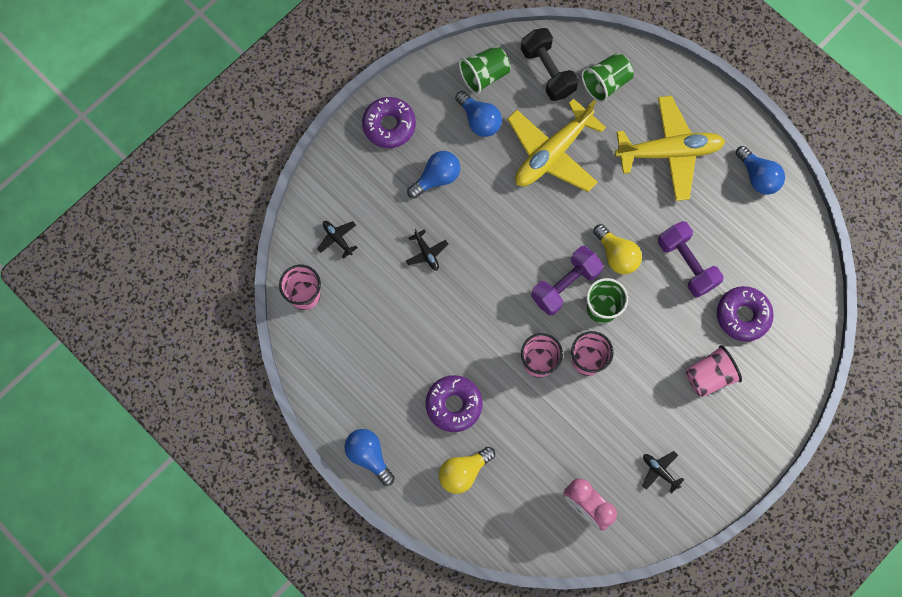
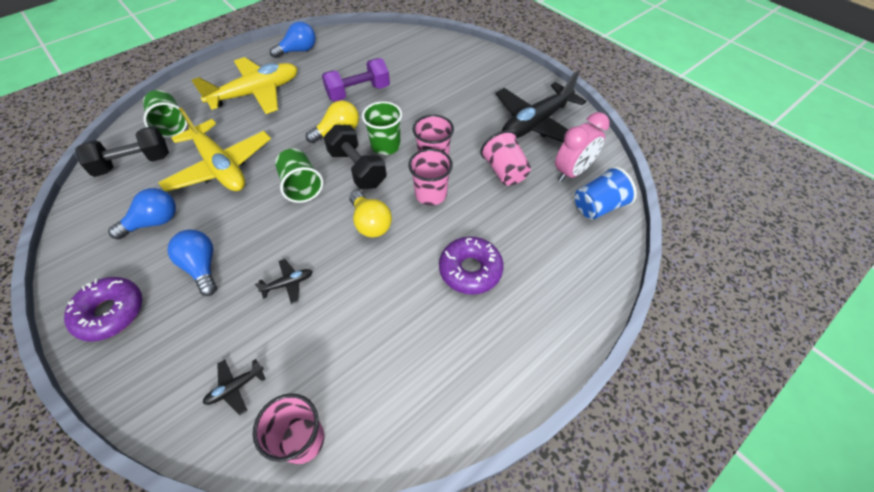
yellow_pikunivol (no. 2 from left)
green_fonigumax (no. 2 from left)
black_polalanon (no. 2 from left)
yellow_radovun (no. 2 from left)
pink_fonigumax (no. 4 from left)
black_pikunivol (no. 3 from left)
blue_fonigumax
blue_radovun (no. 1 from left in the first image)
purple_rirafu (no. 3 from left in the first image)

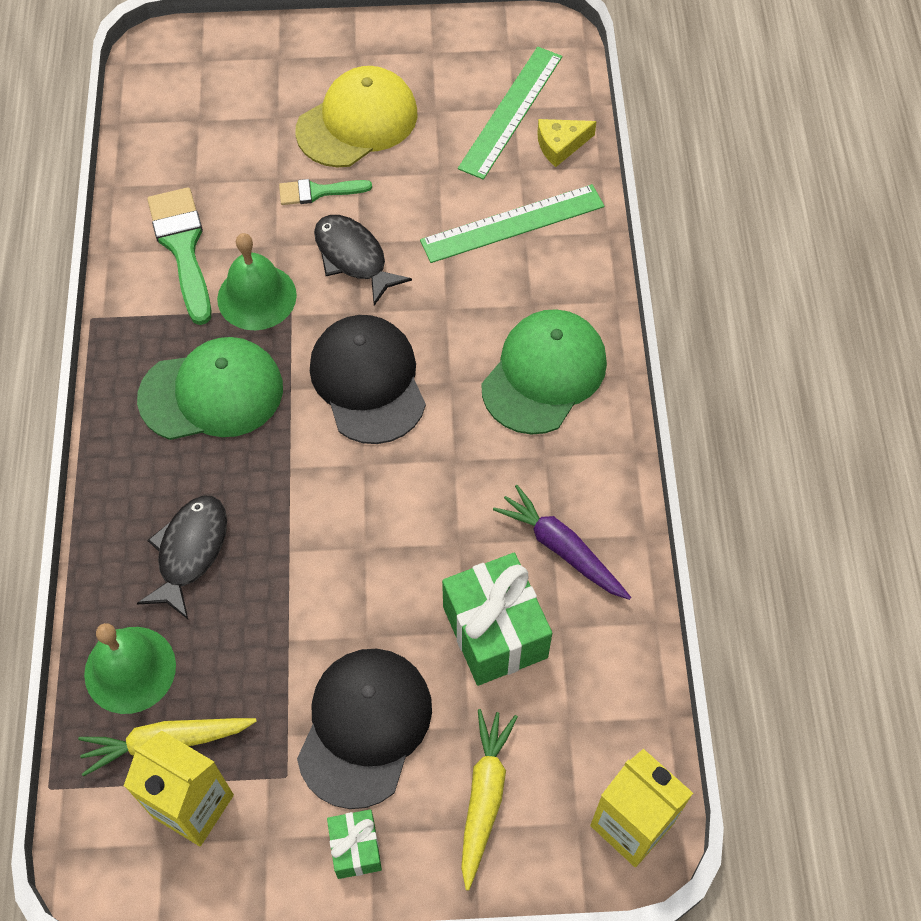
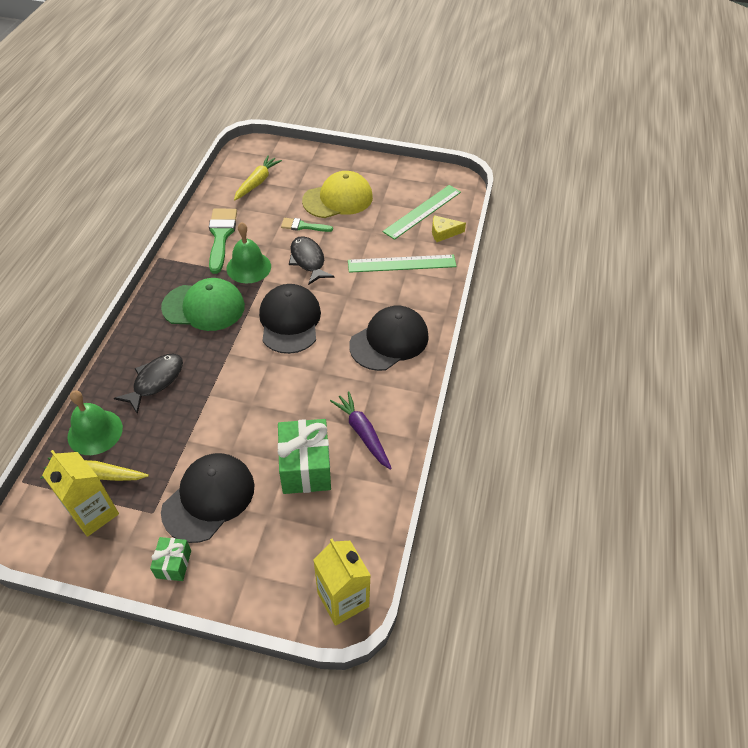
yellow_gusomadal (no. 2 from left)
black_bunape (no. 3 from left)

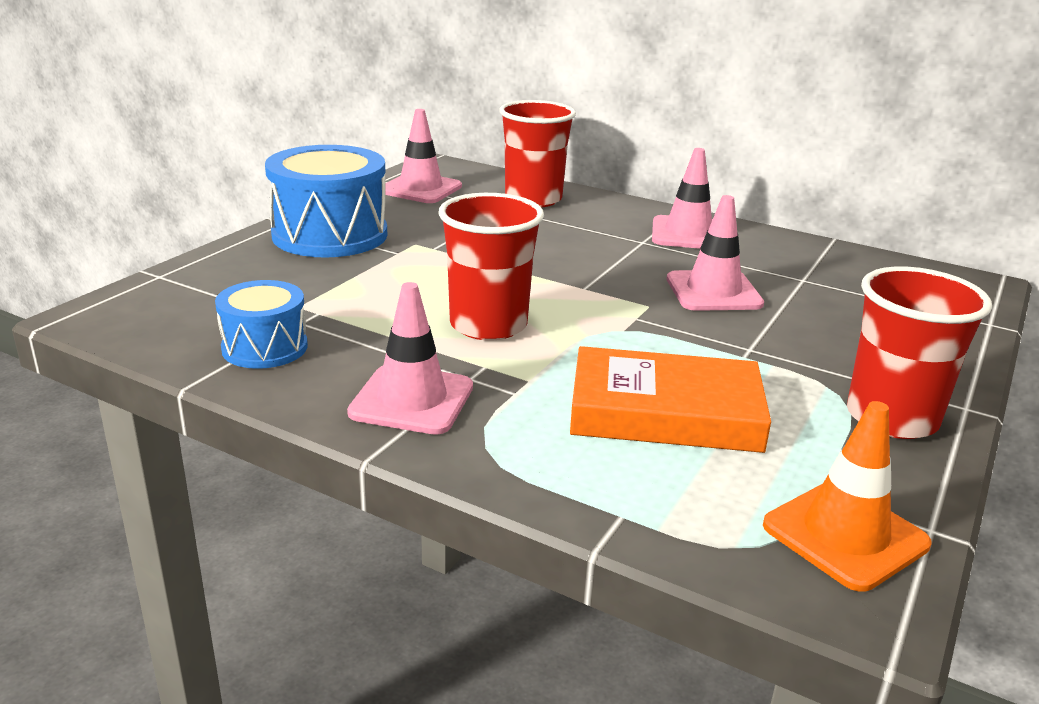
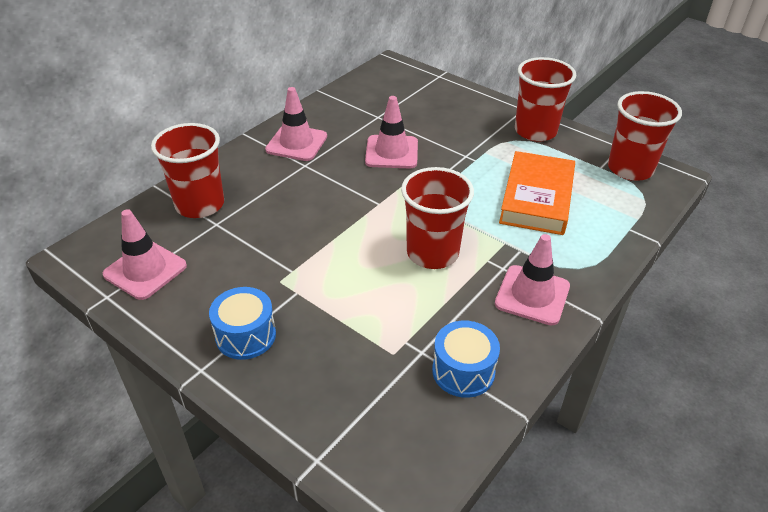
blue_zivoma (no. 1 from left)
red_fonigumax (no. 4 from left)

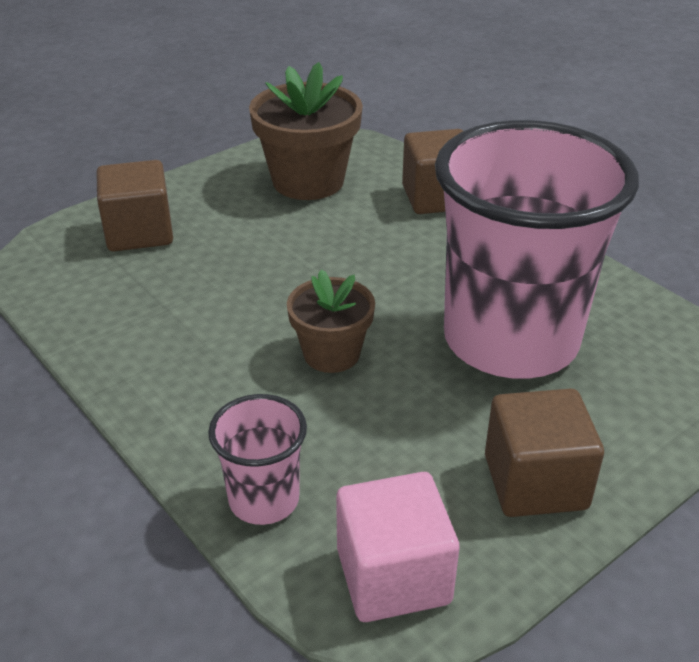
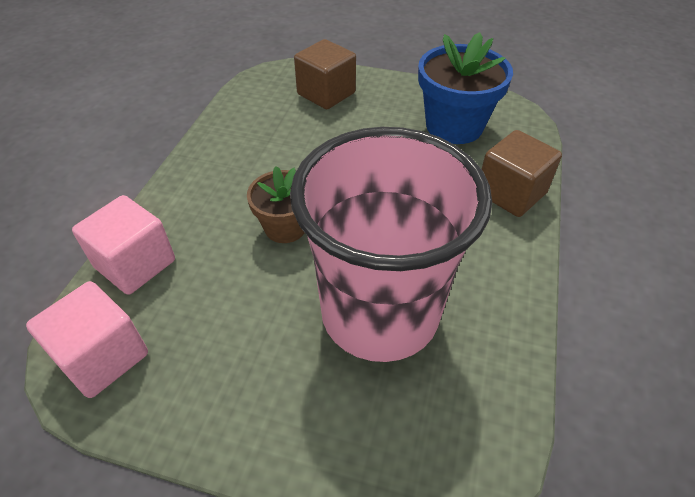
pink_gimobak (no. 2 from left)
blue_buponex
brown_gimobak (no. 3 from left in the first image)

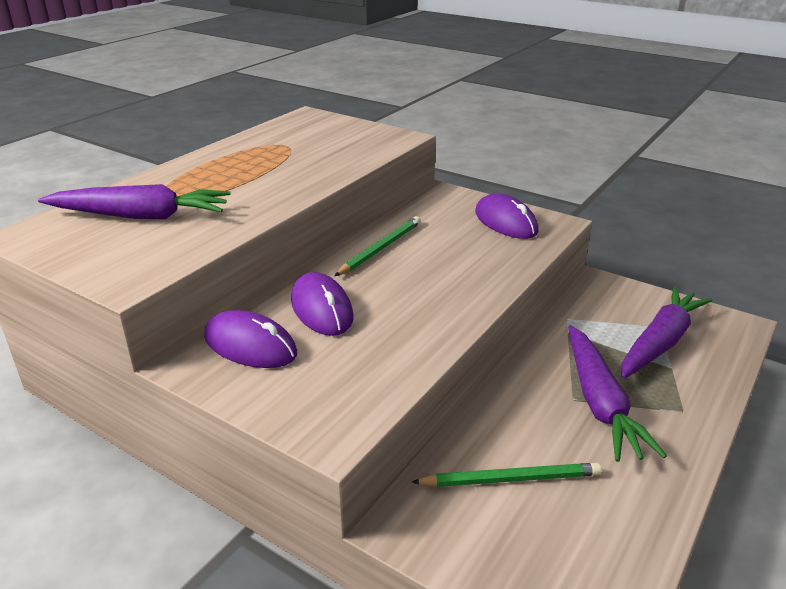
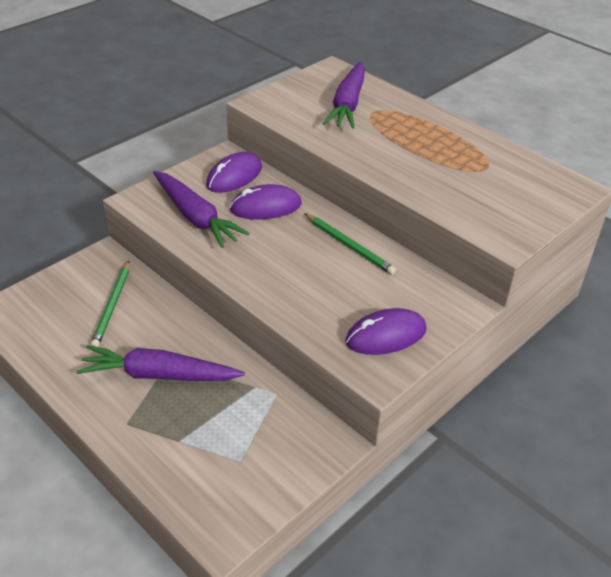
purple_gusomadal (no. 2 from left)

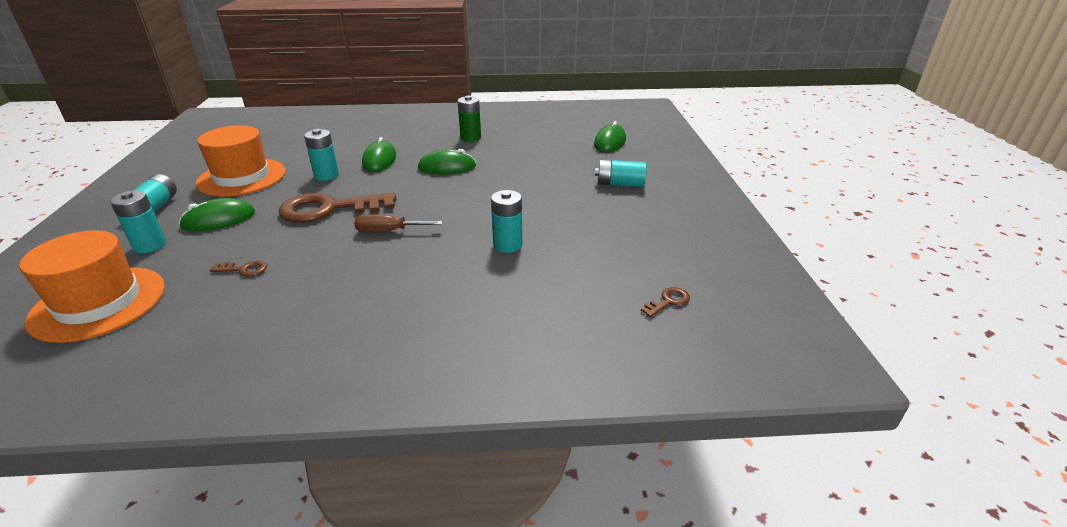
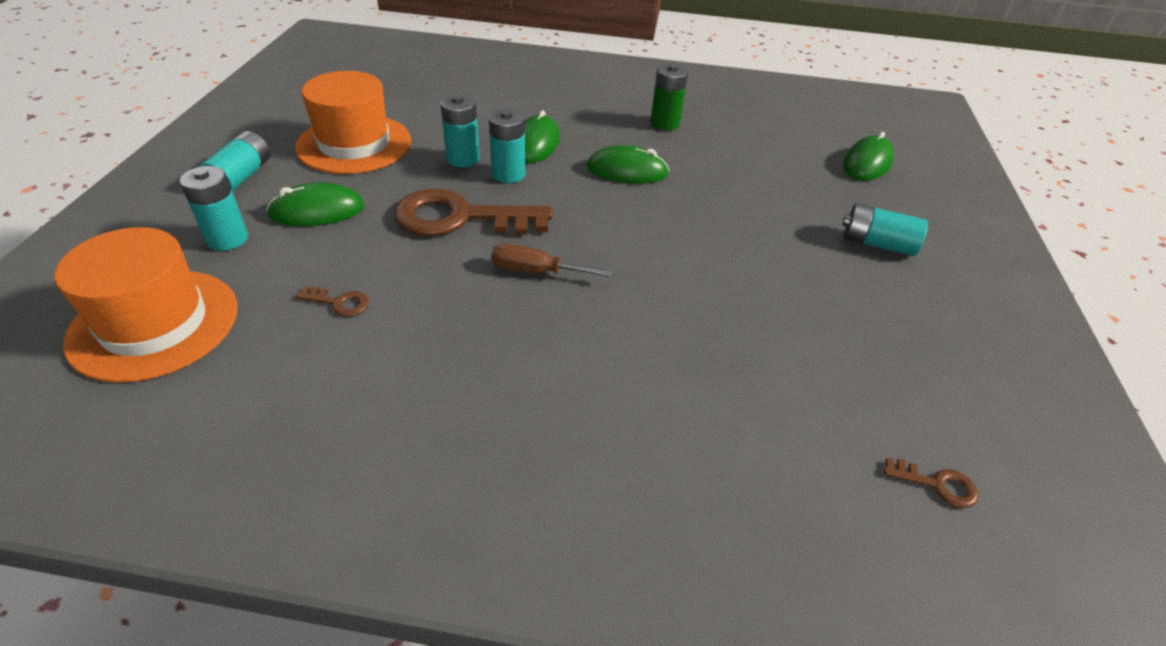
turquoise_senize (no. 4 from left)
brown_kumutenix (no. 3 from left)

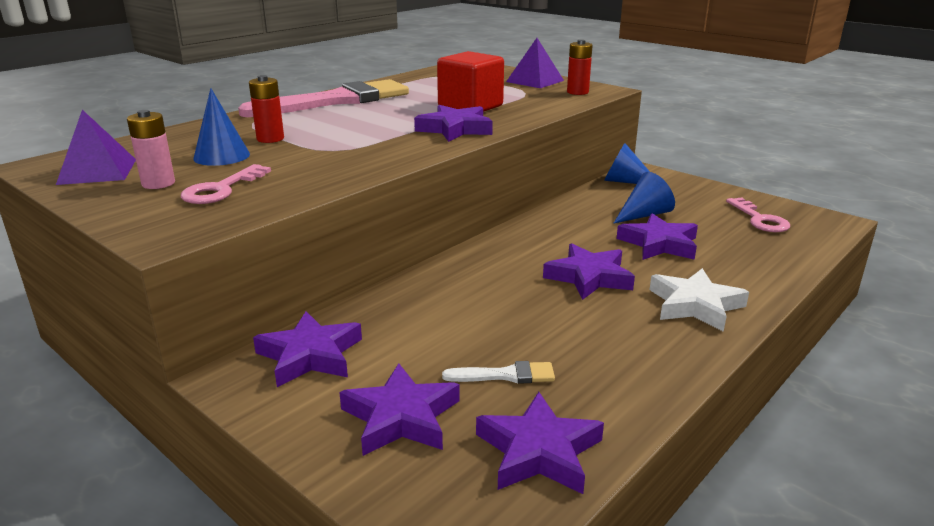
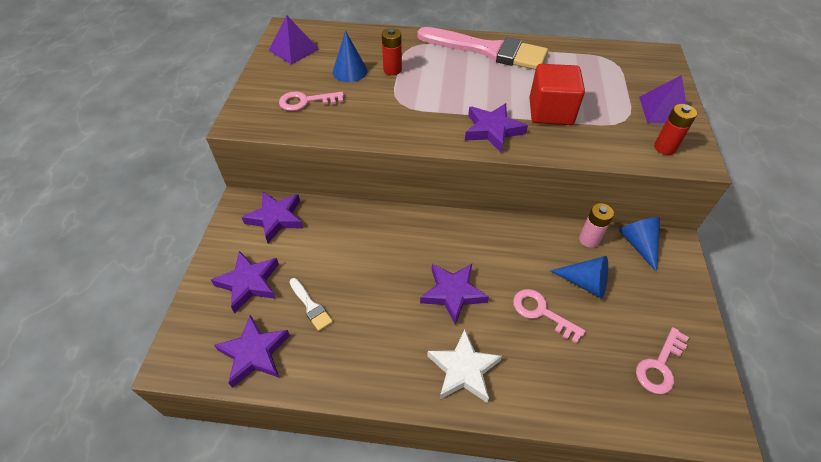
pink_kumutenix (no. 2 from left)
pink_senize

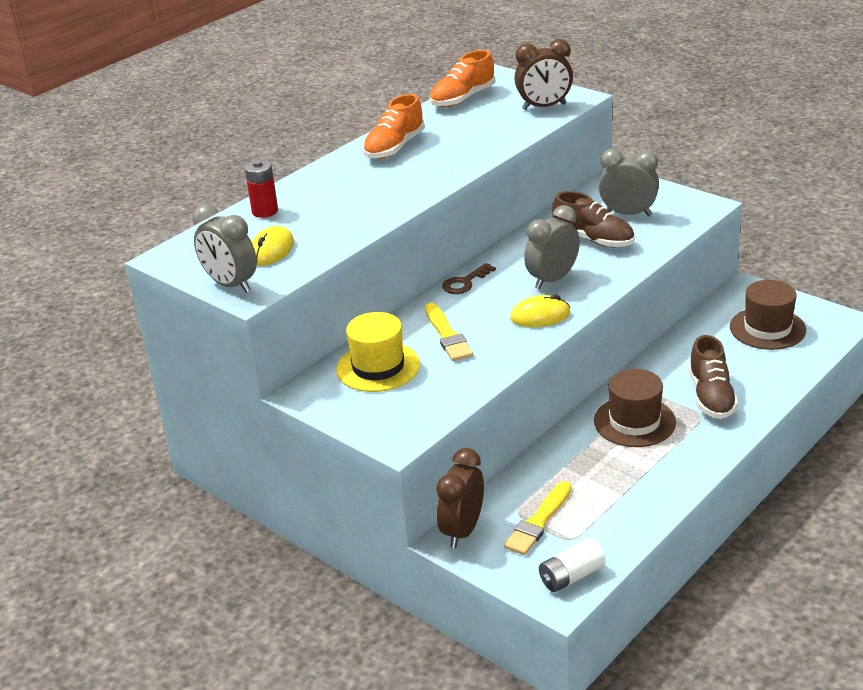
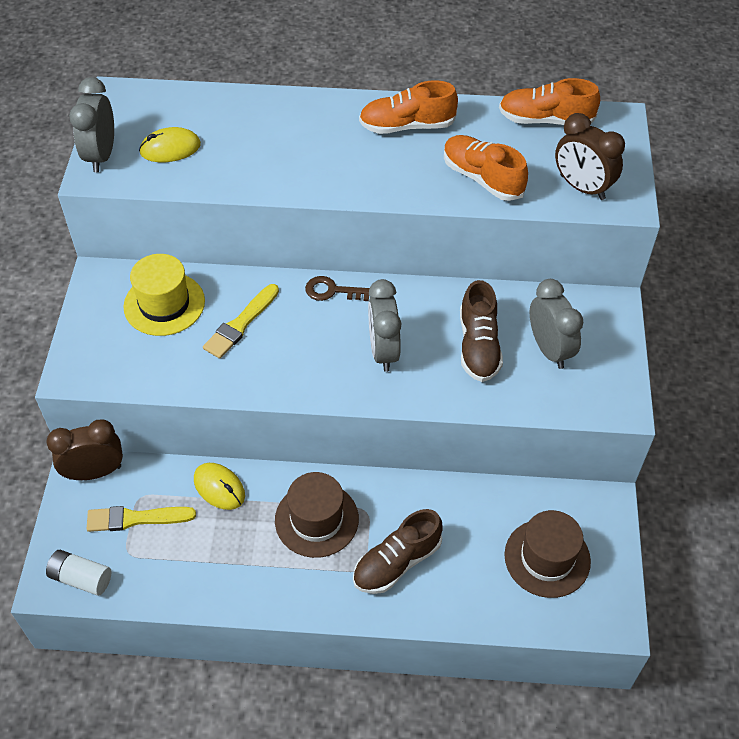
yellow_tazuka (no. 2 from left)
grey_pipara (no. 2 from left)
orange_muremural (no. 2 from left)
red_senize

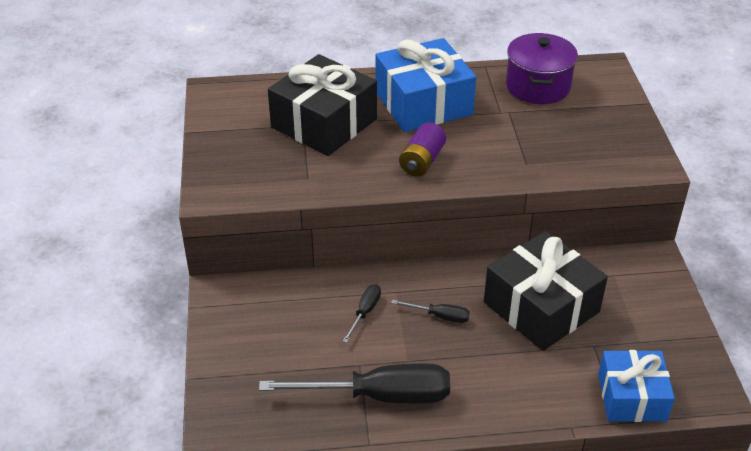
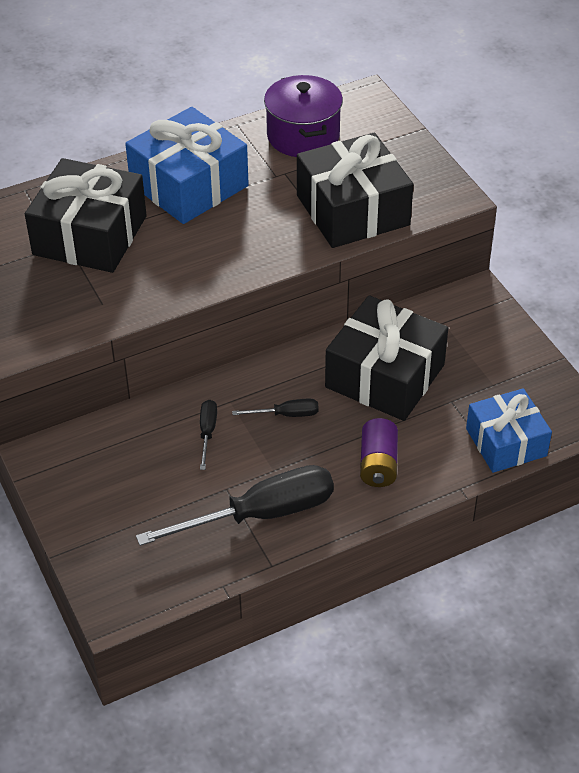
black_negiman (no. 2 from left)
purple_senize

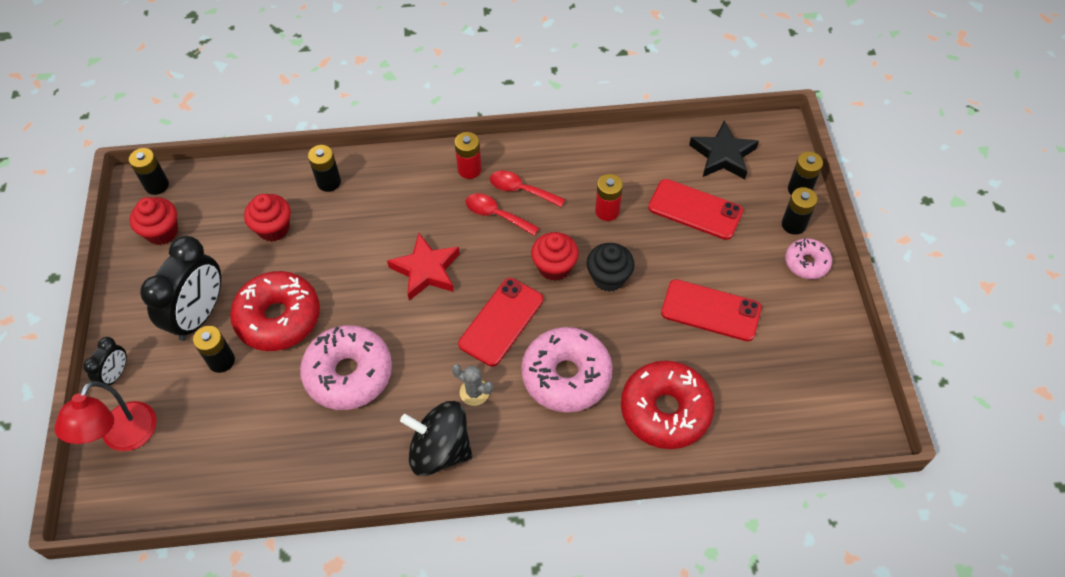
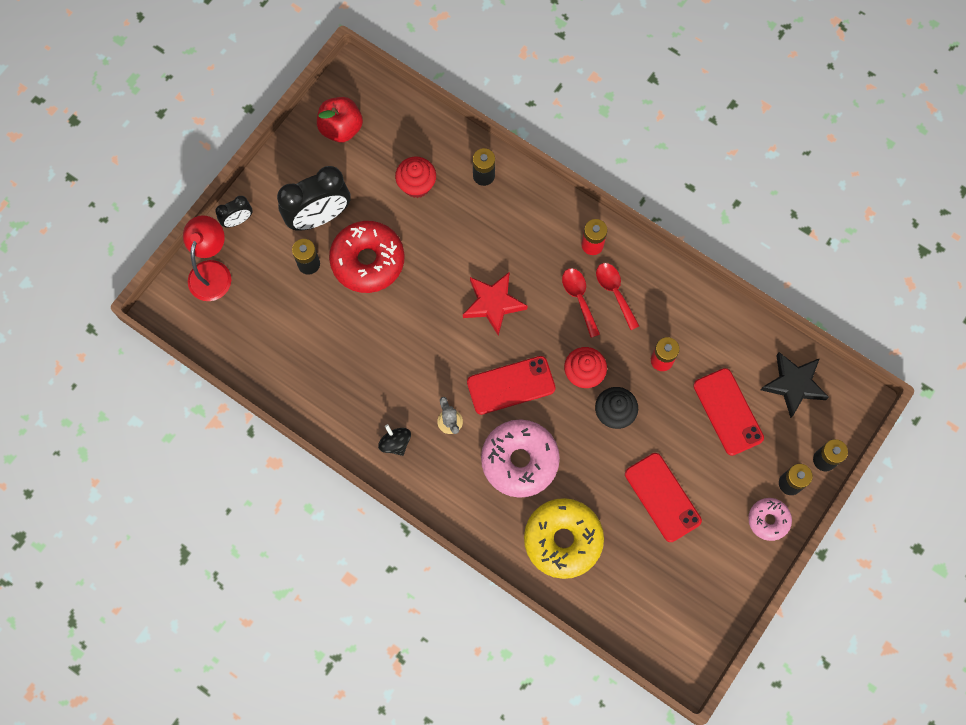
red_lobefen
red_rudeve
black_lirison
yellow_rirafu
black_senize (no. 1 from left in the first image)
pink_rirafu (no. 1 from left in the first image)

